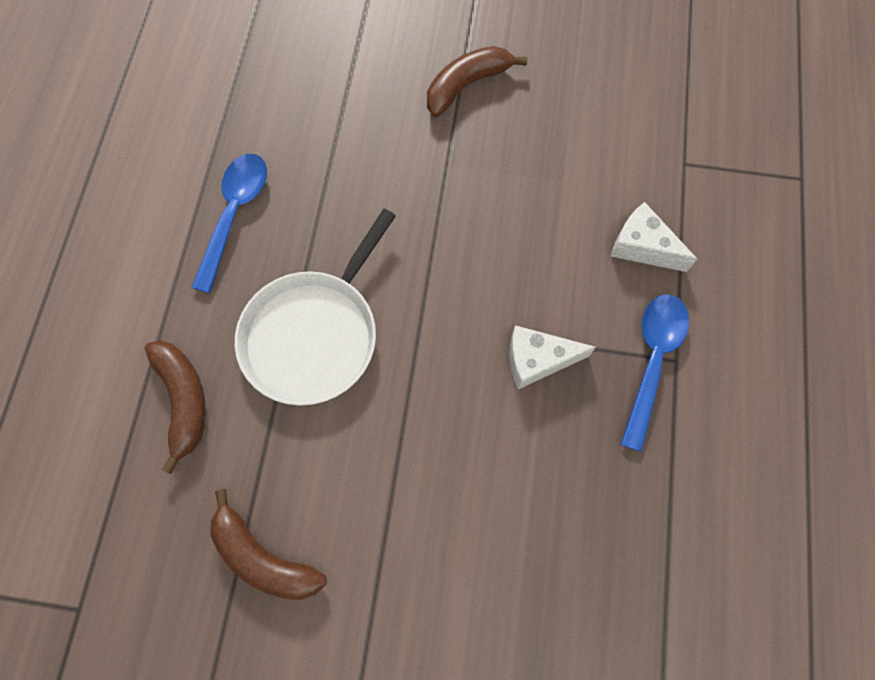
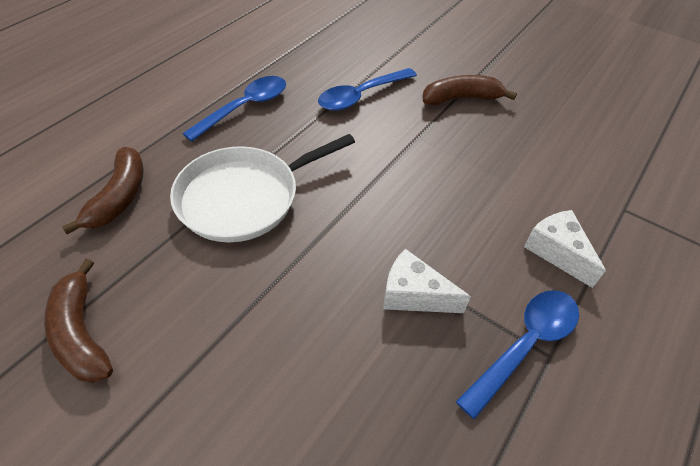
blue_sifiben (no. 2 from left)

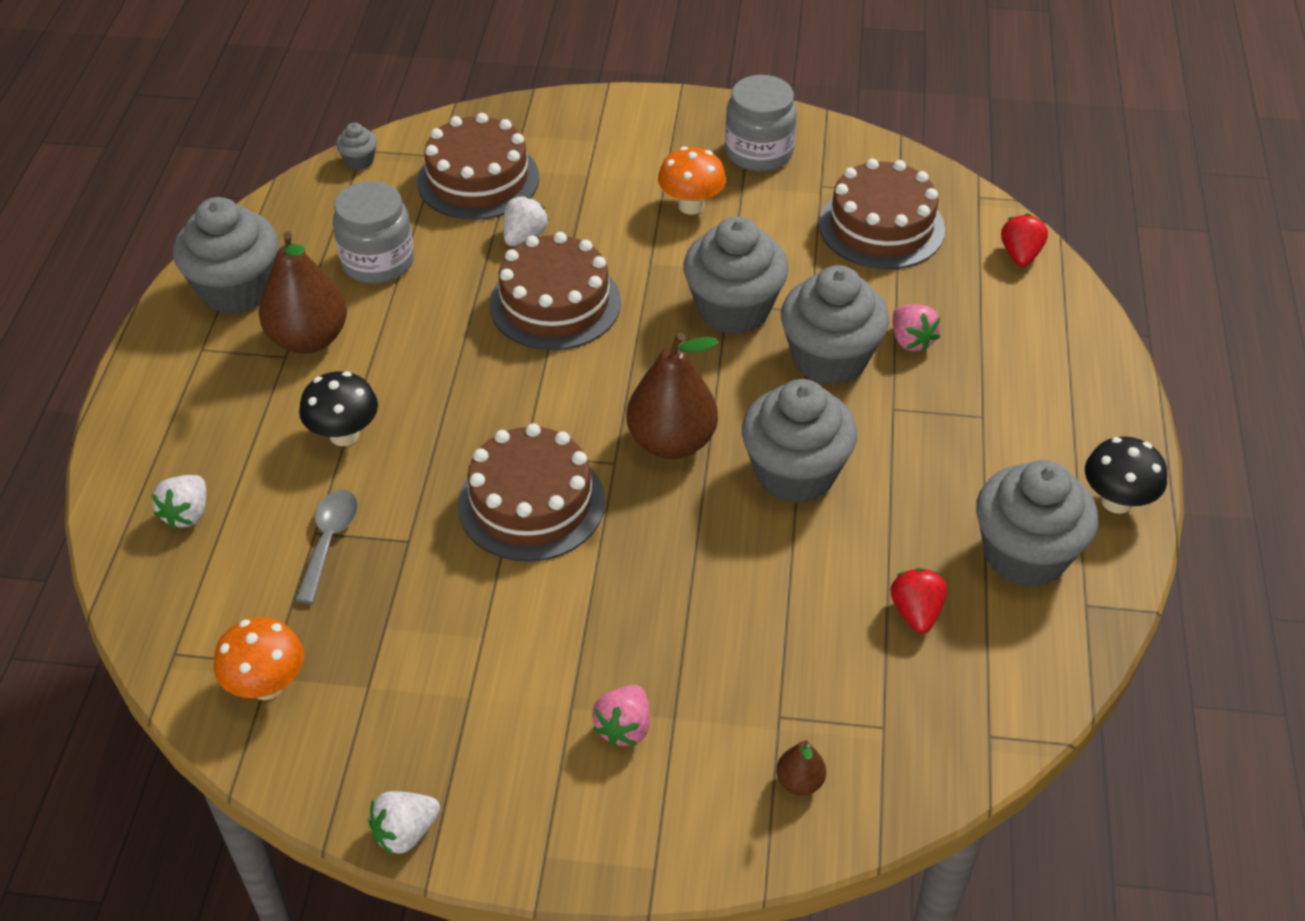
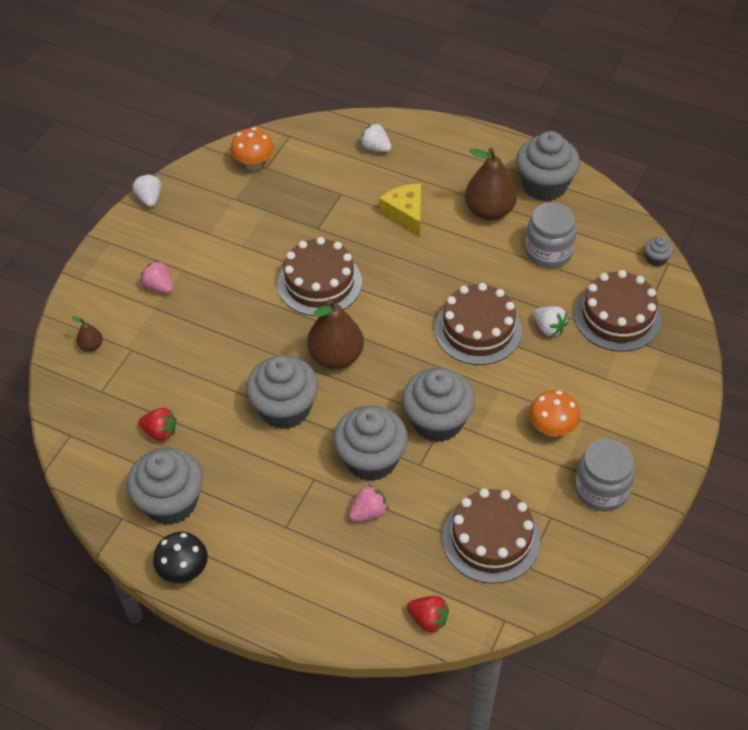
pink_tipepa (no. 2 from left)
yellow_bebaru
grey_sifiben

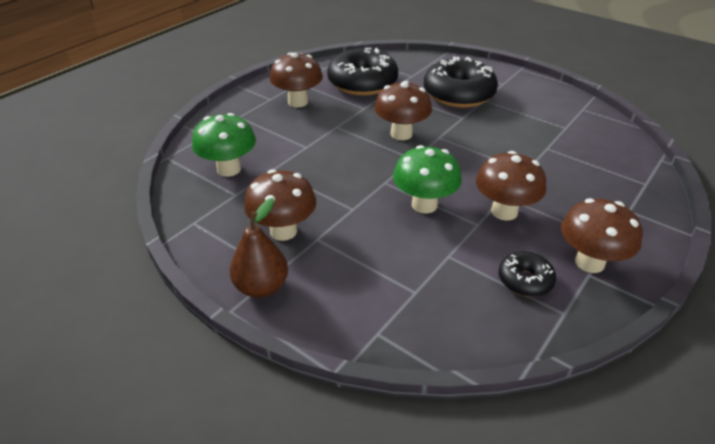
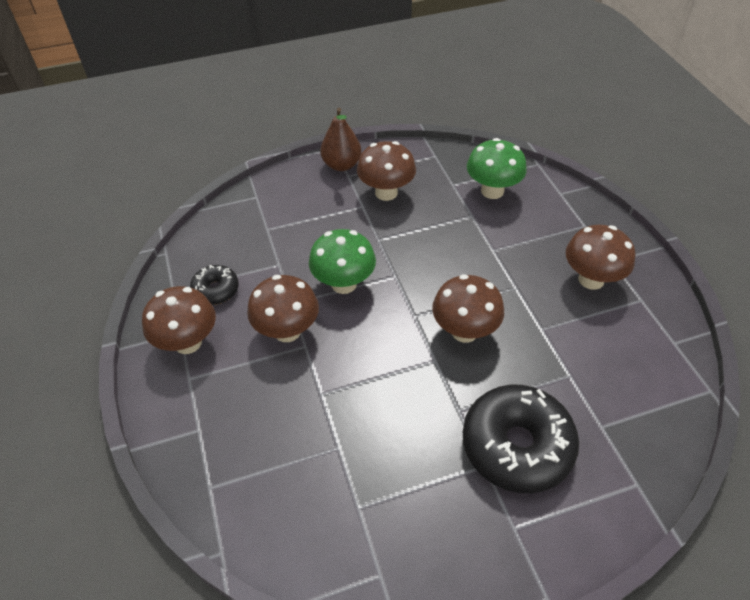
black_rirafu (no. 1 from left in the first image)

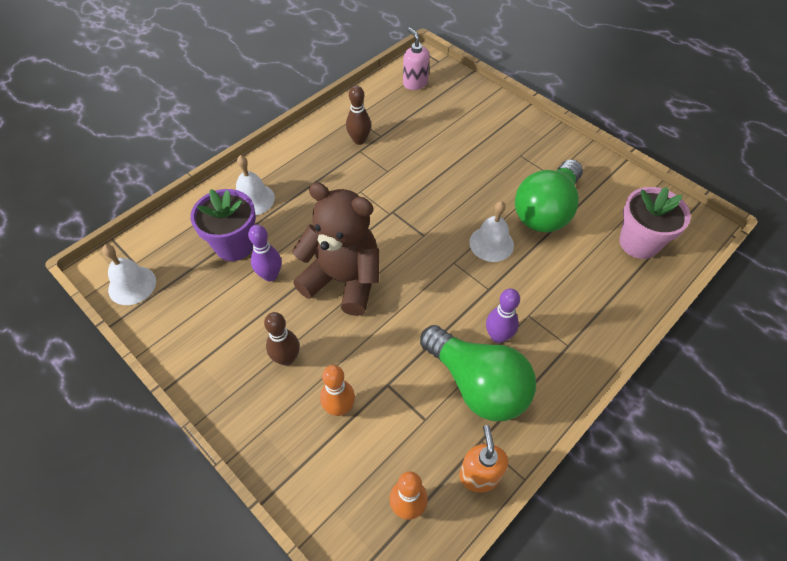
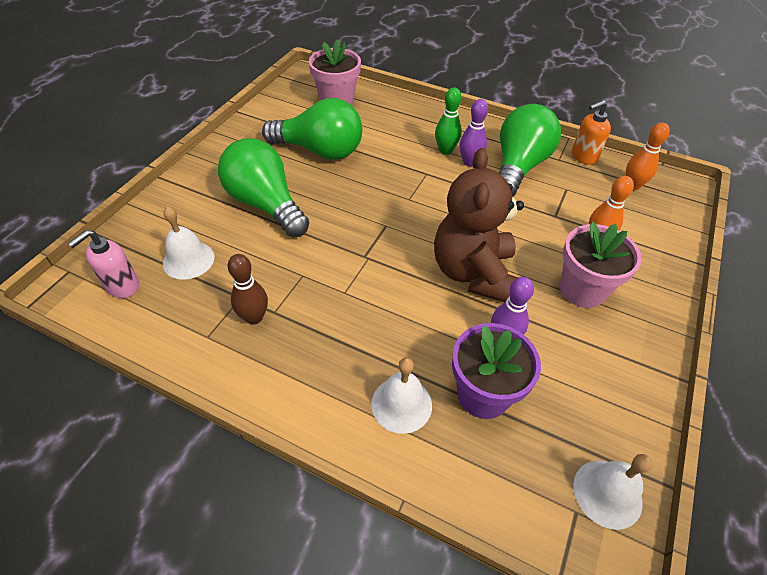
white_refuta (no. 1 from left)
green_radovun (no. 1 from left)
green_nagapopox
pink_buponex (no. 2 from left)

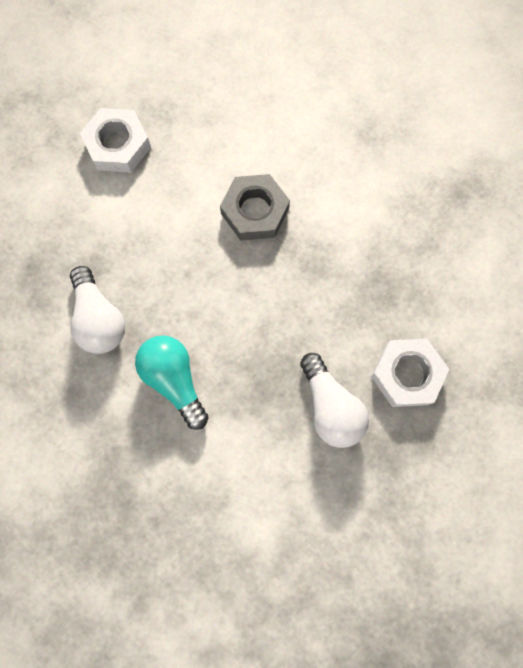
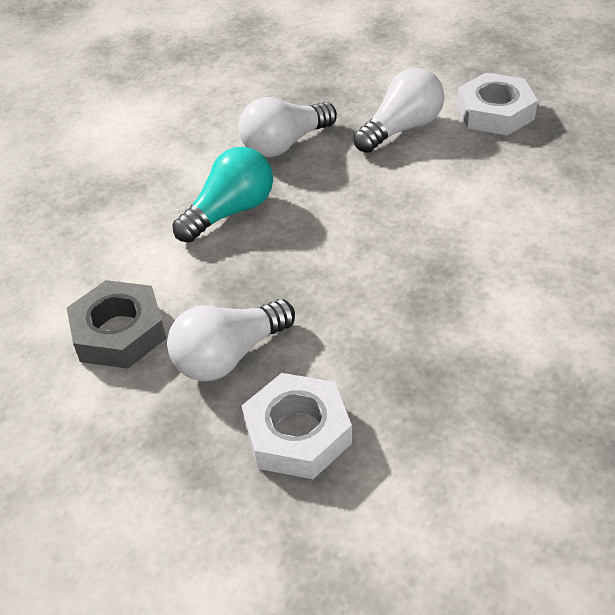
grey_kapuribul
white_radovun (no. 3 from left)

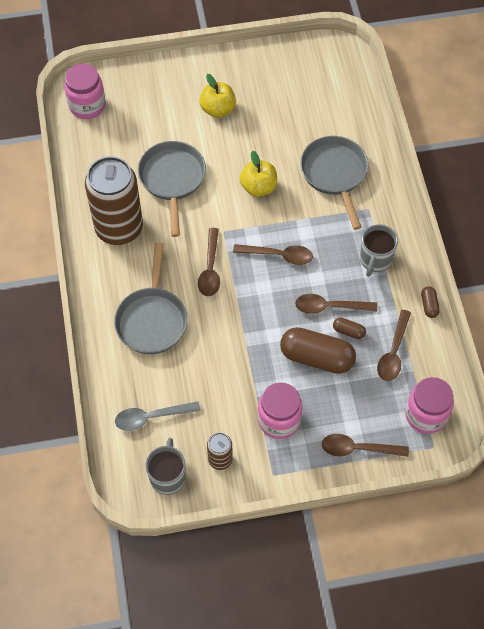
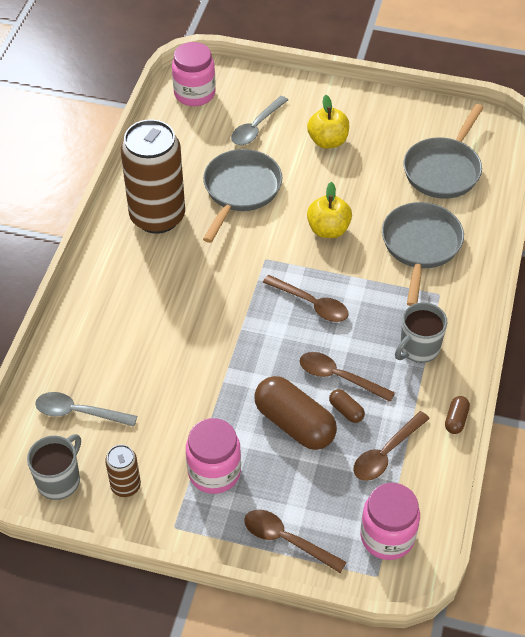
grey_sifiben (no. 2 from left)
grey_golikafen (no. 3 from left)
brown_sifiben (no. 1 from left in the first image)

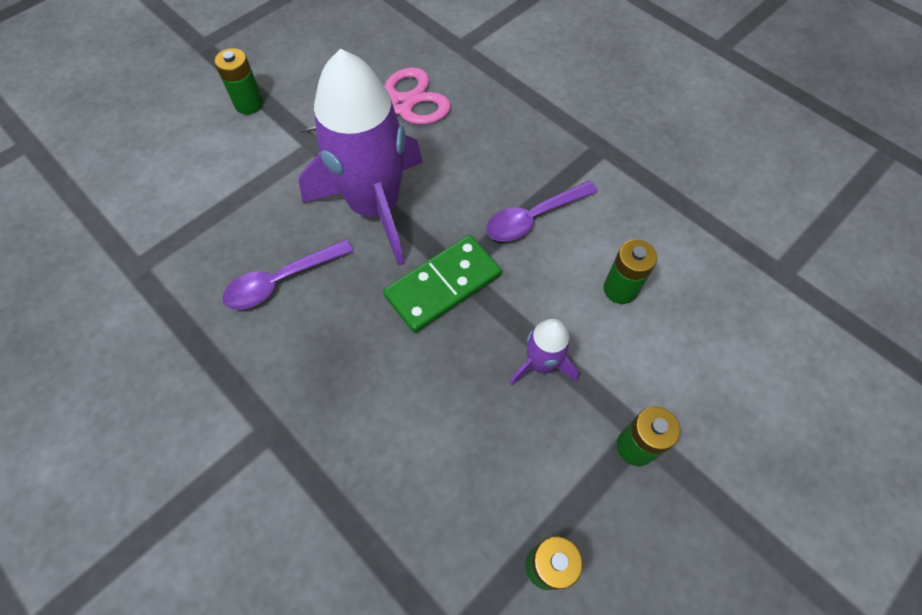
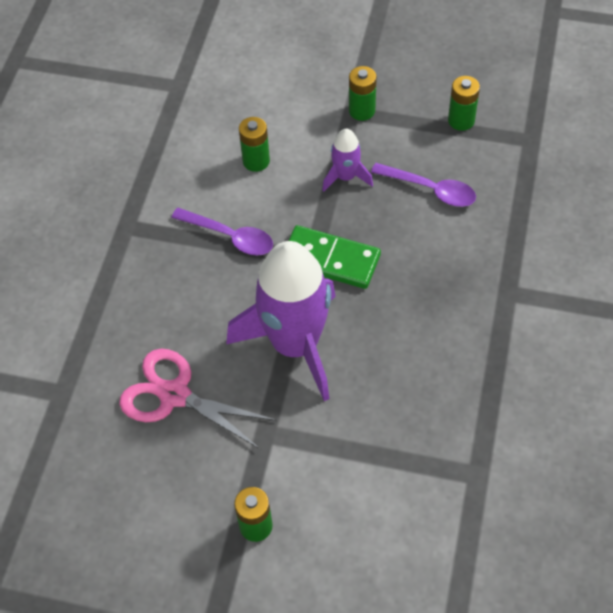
purple_sifiben (no. 2 from left)

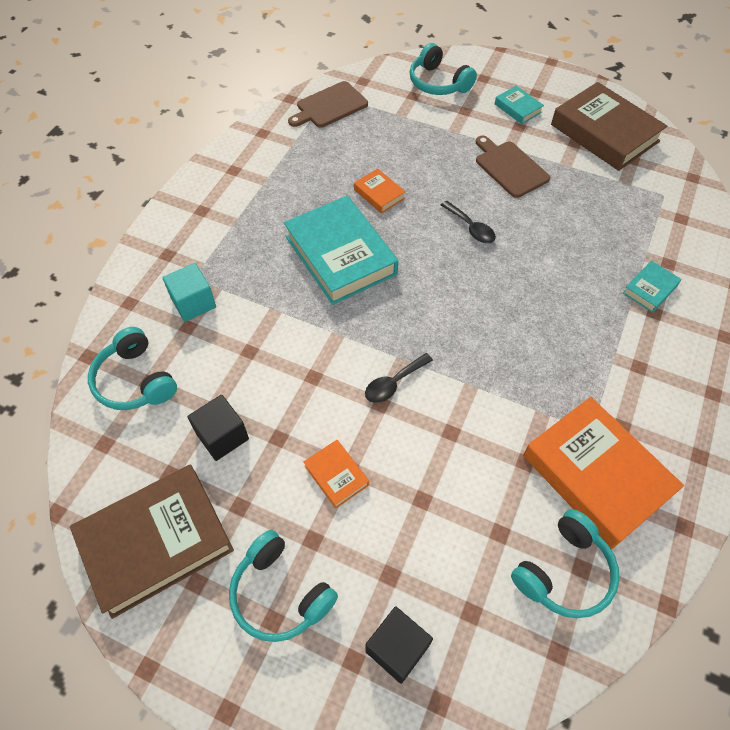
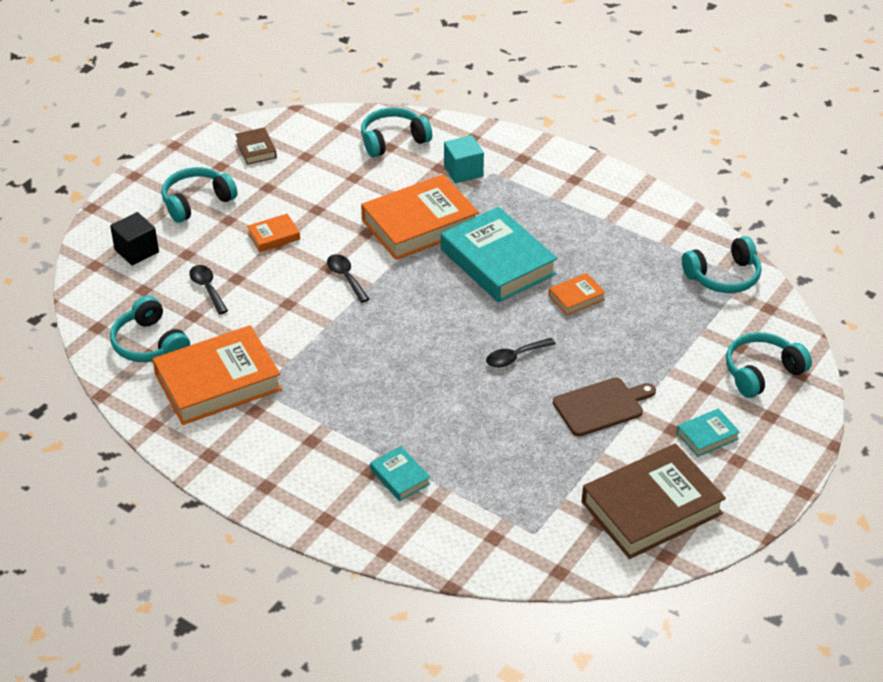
black_sifiben (no. 1 from left)
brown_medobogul (no. 1 from left)
orange_medobogul (no. 3 from left)
turquoise_medobogul (no. 2 from left)
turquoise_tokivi (no. 4 from left)
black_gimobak (no. 1 from left in the first image)

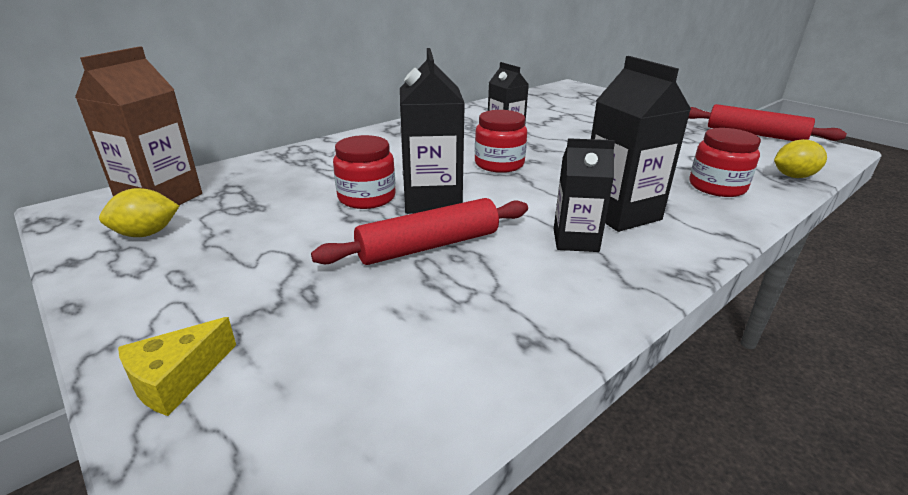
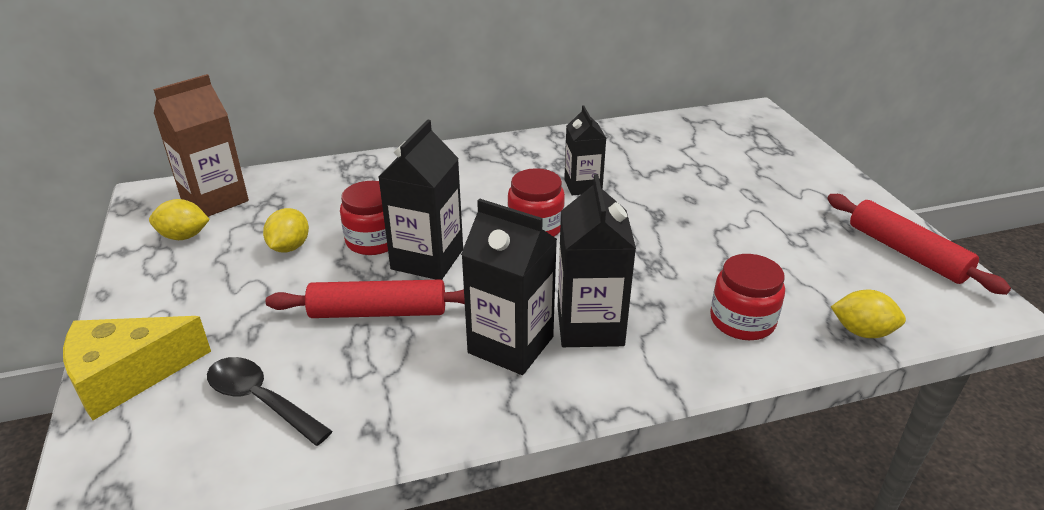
yellow_bebaru
black_sifiben
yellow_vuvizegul (no. 2 from left)
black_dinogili (no. 2 from left)

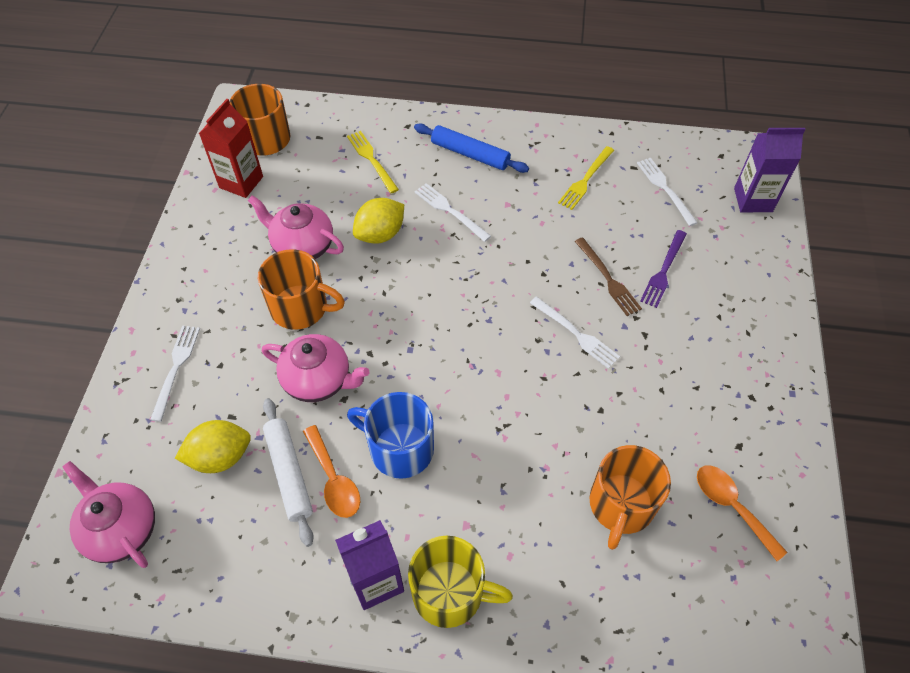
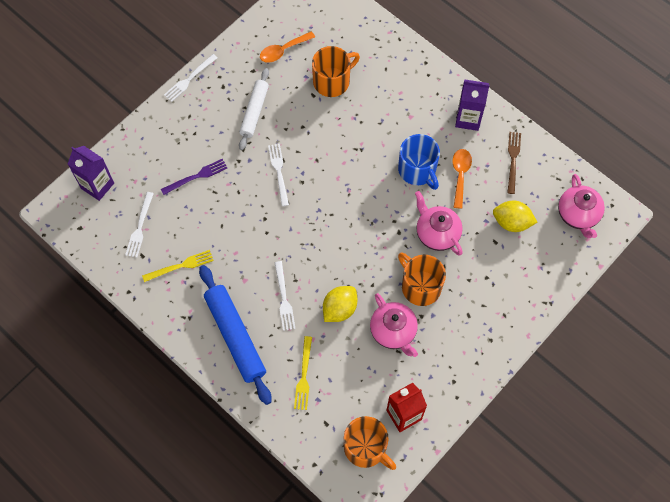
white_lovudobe (no. 2 from left)
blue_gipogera
white_gipogera
orange_sifiben (no. 1 from left)
yellow_vuvizegul (no. 1 from left)
brown_lovudobe
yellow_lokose

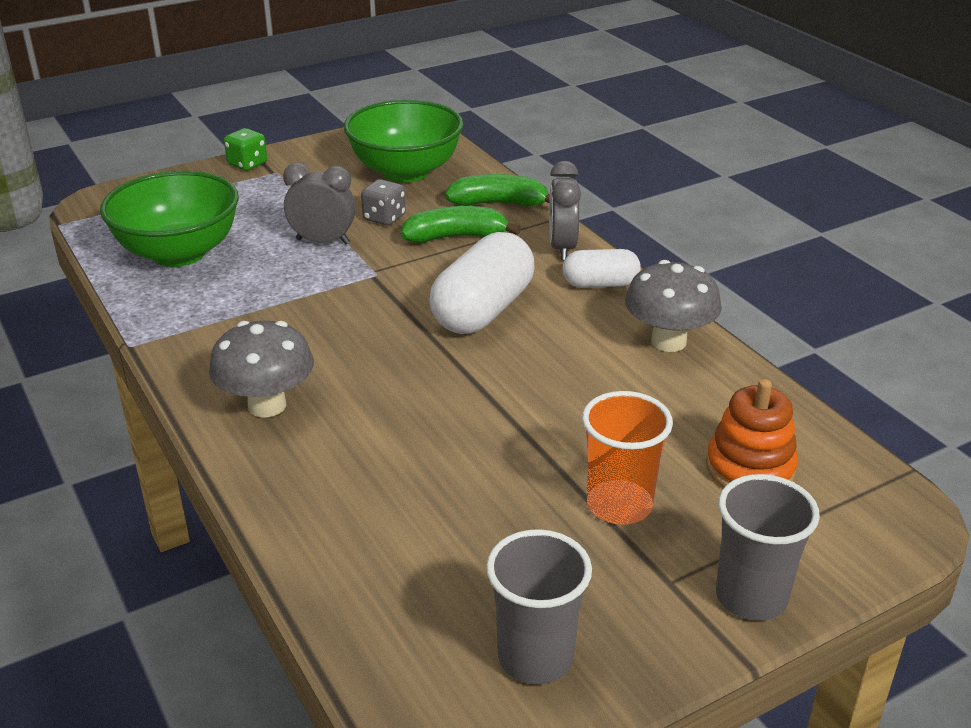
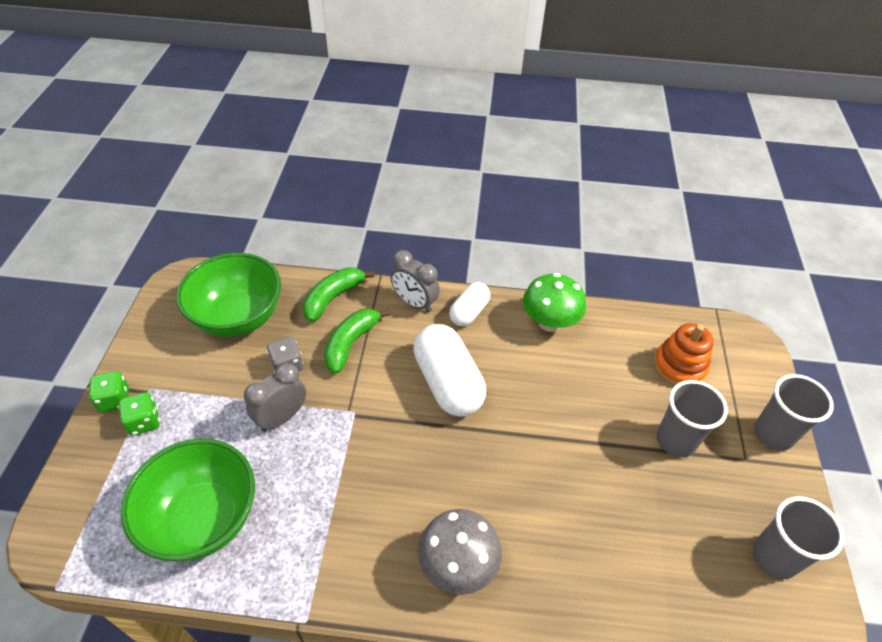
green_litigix (no. 2 from left)
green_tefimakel
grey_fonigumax (no. 1 from left)

